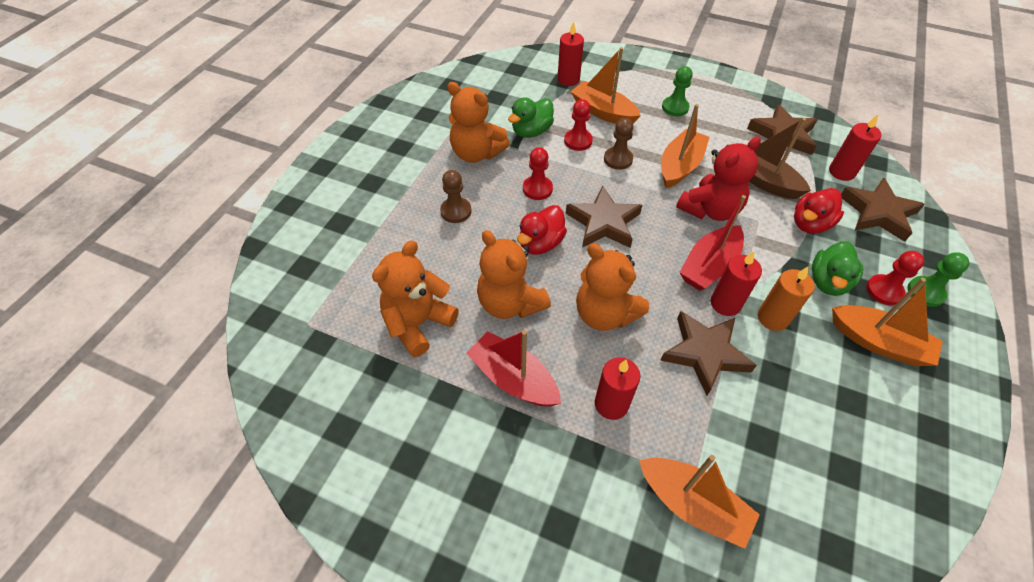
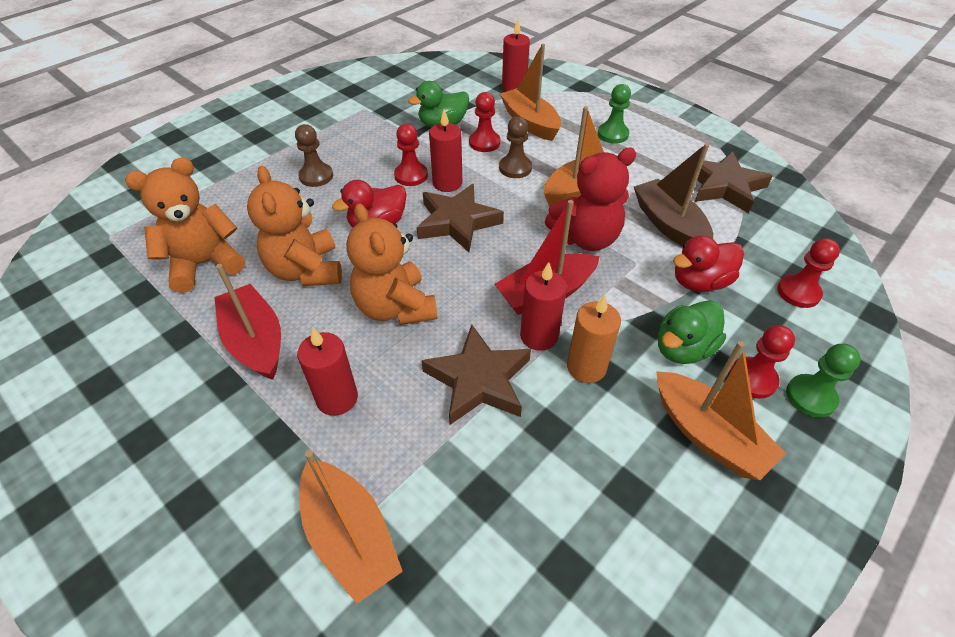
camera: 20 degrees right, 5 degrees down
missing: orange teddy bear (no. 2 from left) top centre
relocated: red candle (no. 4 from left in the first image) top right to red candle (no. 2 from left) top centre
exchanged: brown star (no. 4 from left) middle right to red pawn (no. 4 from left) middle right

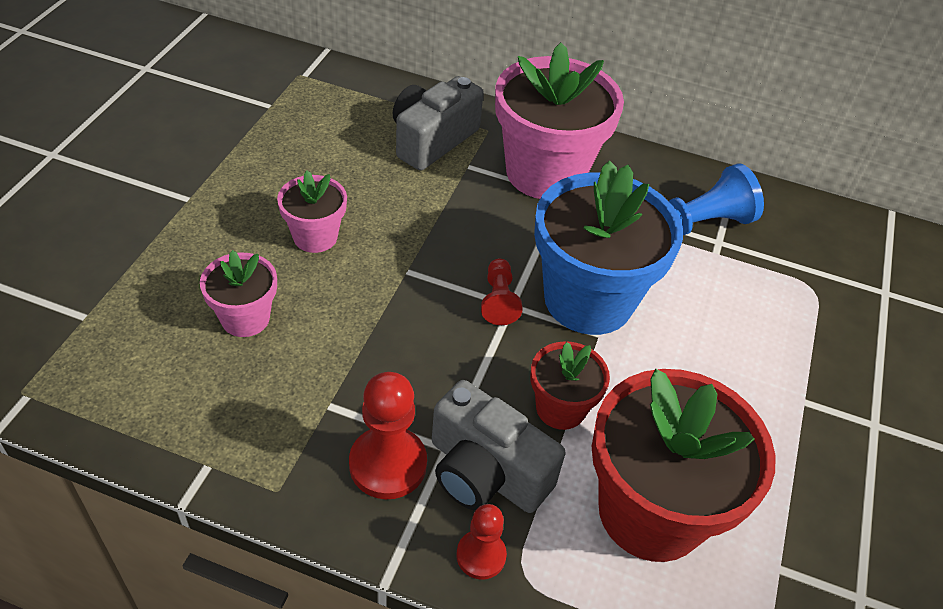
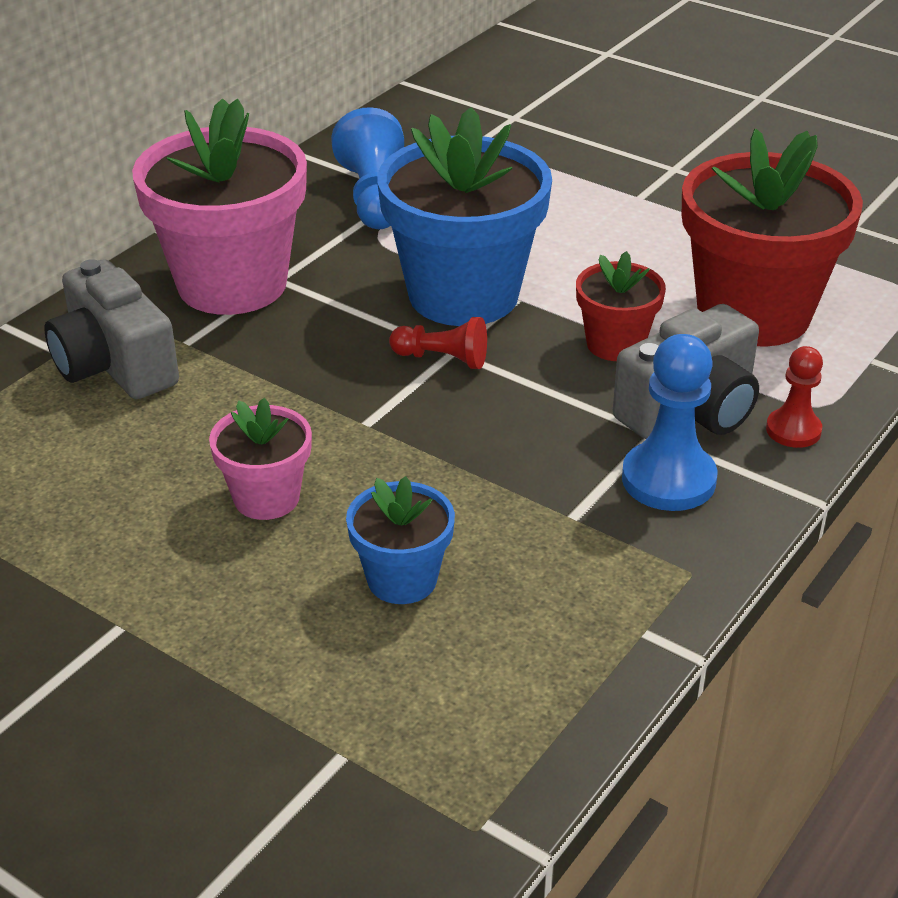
camera: 70 degrees left, 10 degrees down
colour: pink flower pot (no. 1 from left) middle left to blue flower pot (no. 1 from left) centre; red pawn (no. 1 from left) bottom centre to blue pawn (no. 2 from left) middle right

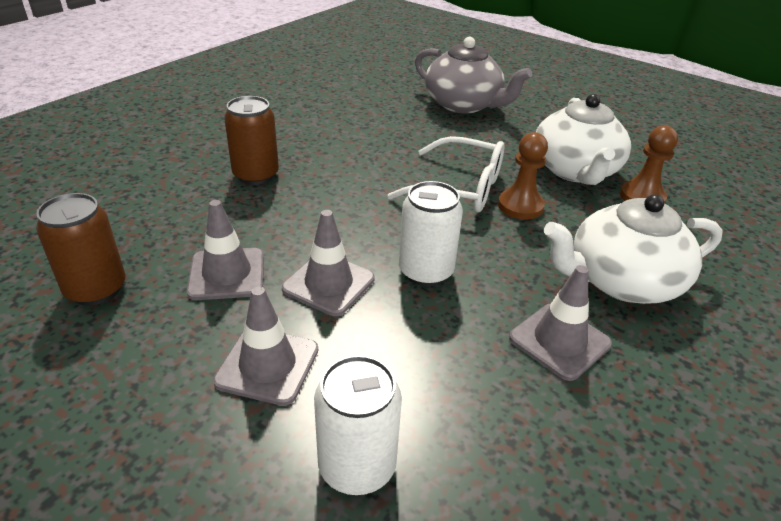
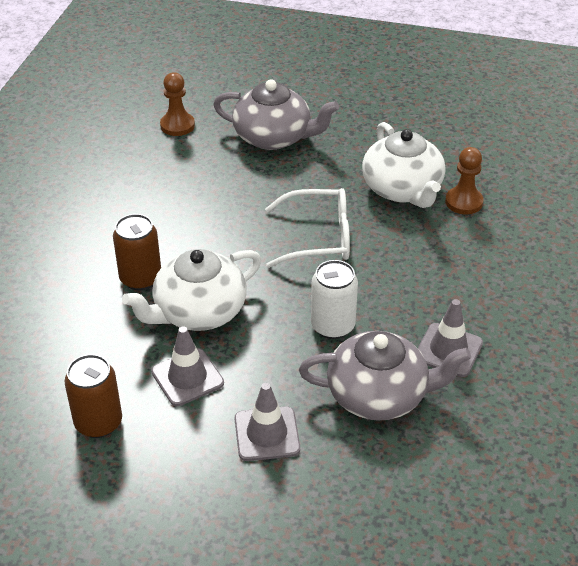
camera: 20 degrees left, 5 degrees up
missing: grey traffic cone (no. 3 from left) centre; white can (no. 1 from left) bottom centre
appeared: grey teapot (no. 2 from left) centre
relocated: brown pawn (no. 1 from left) middle right to top left; white teapot (no. 2 from left in the first image) middle right to white teapot (no. 1 from left) middle left

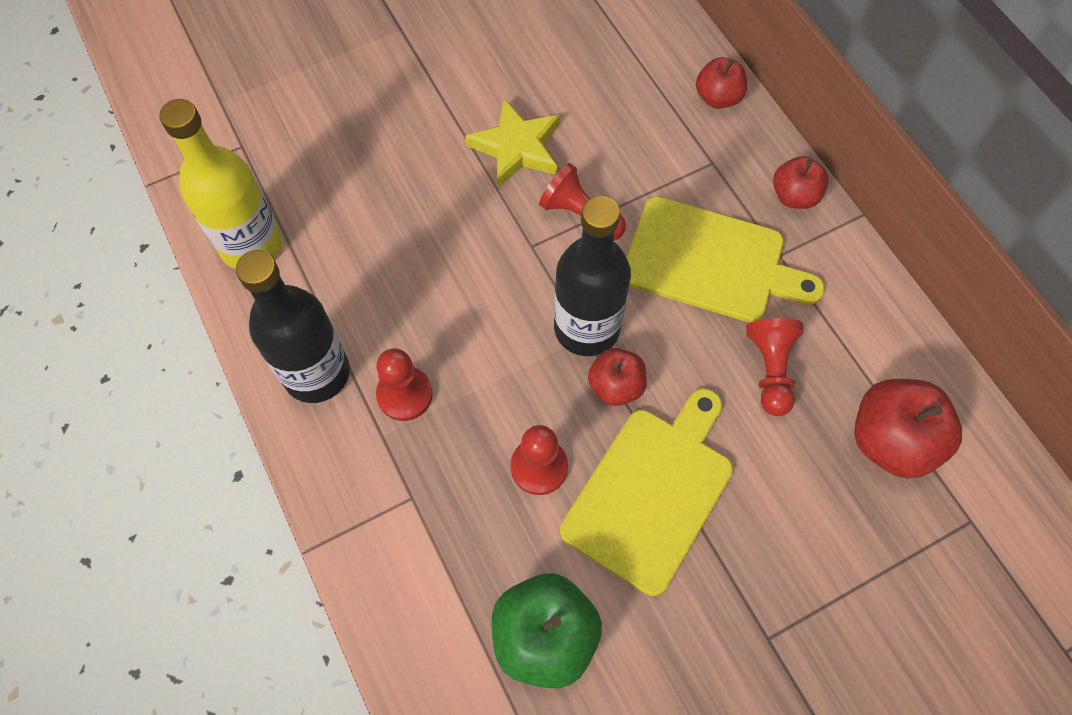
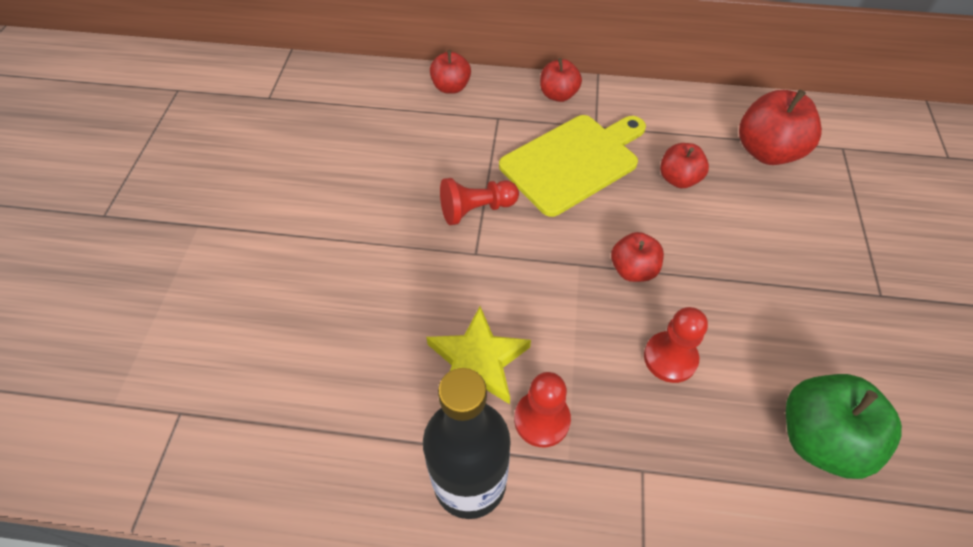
camera: 55 degrees left, 10 degrees down
missing: yellow bottle top left; black bottle (no. 2 from left) centre; yellow cutting board (no. 1 from left) bottom centre
relocated: yellow star top centre to centre
exchanged: red pawn (no. 4 from left) middle right to red apple (no. 4 from left) top right

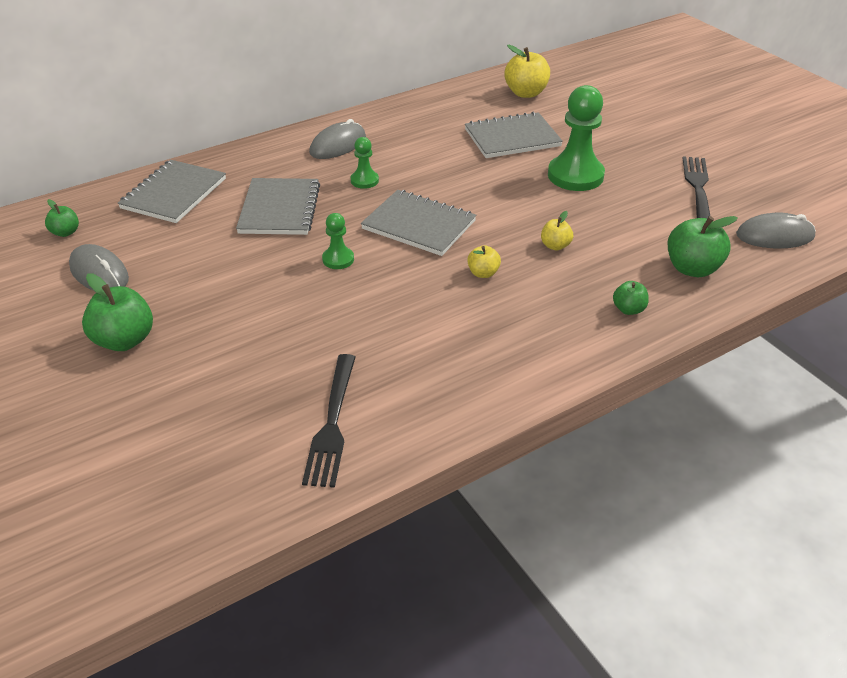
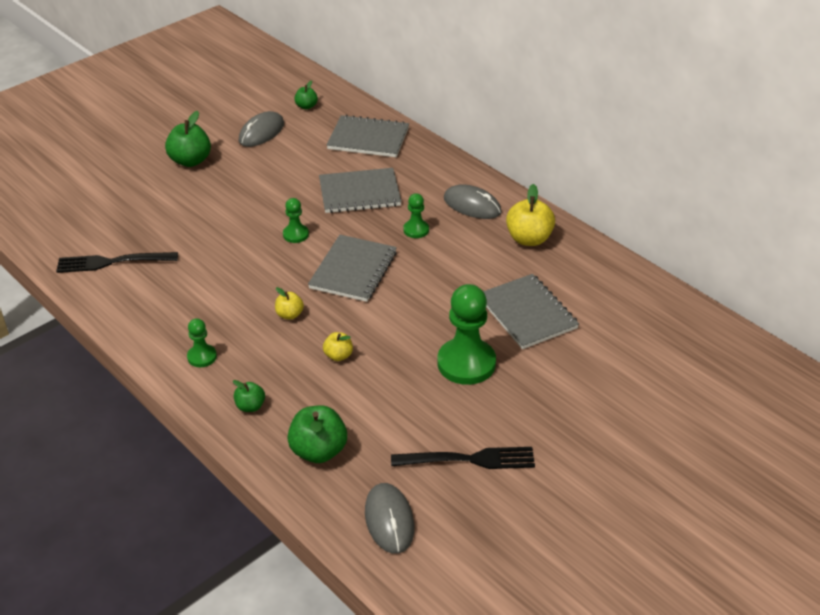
camera: 80 degrees right, 0 degrees up
appeared: green pawn (no. 1 from left) middle left
relocated: yellow apple (no. 2 from left in the first image) top centre to yellow apple (no. 3 from left) centre

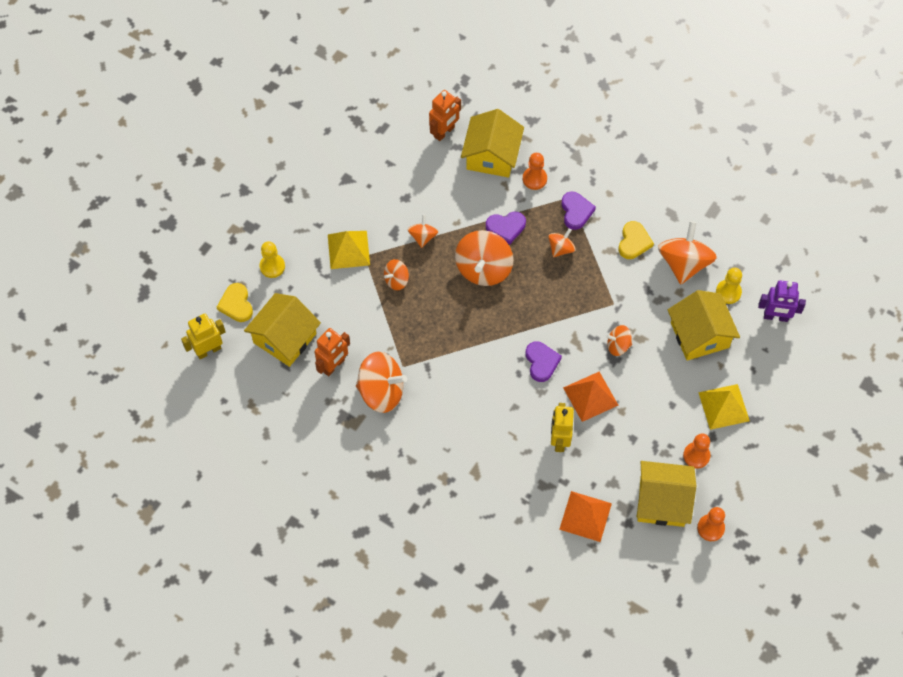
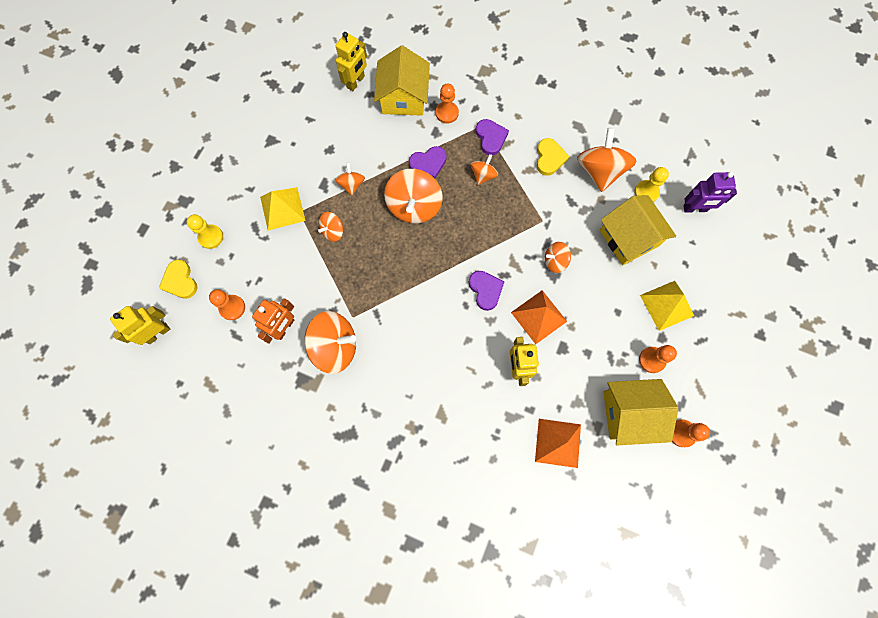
camera: 10 degrees left, 10 degrees up
exchanged: yellow house (no. 1 from left) middle left to orange pawn (no. 1 from left) middle left
colour: orange robot (no. 2 from left) top centre to yellow robot (no. 2 from left) top centre

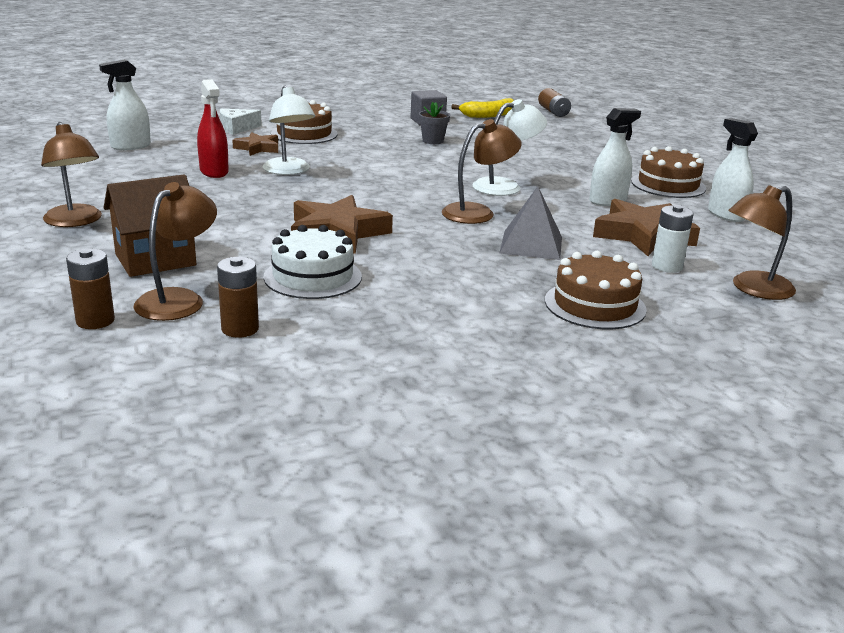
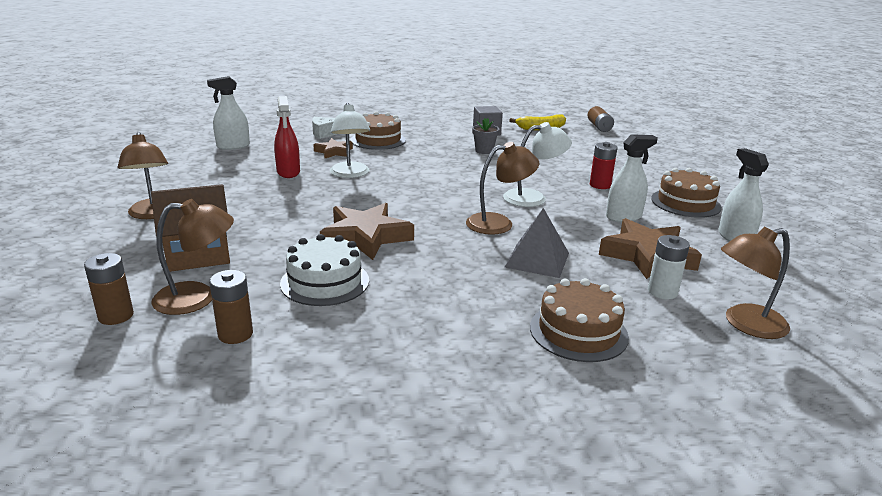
camera: 10 degrees right, 0 degrees up
appeared: red battery top right
spun: brown lamp (no. 2 from left) middle left = middle left 45 degrees clockwise

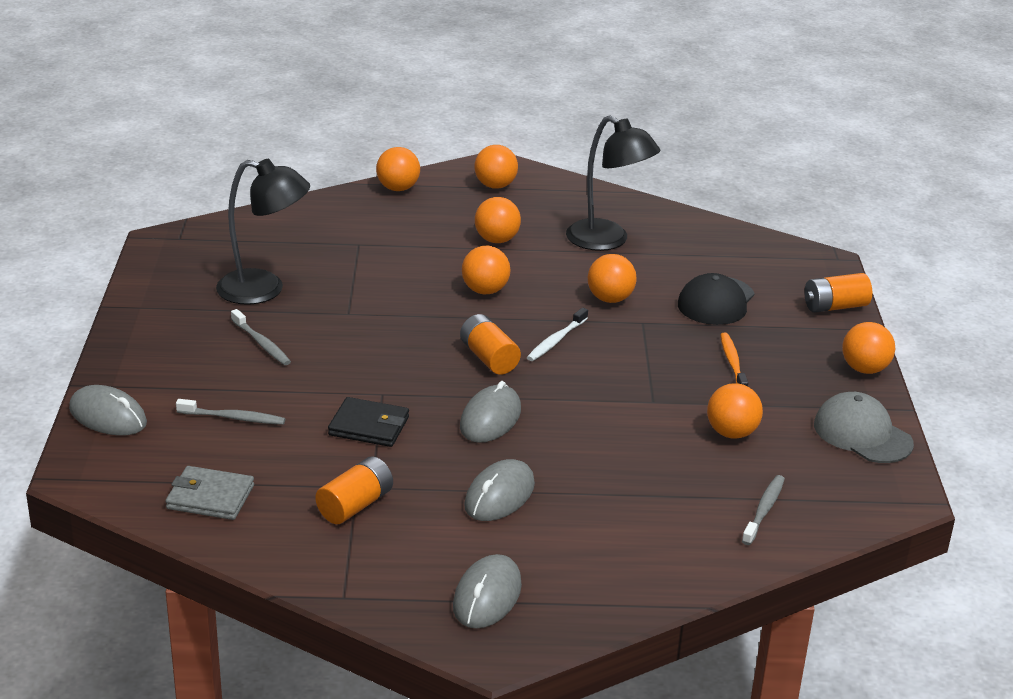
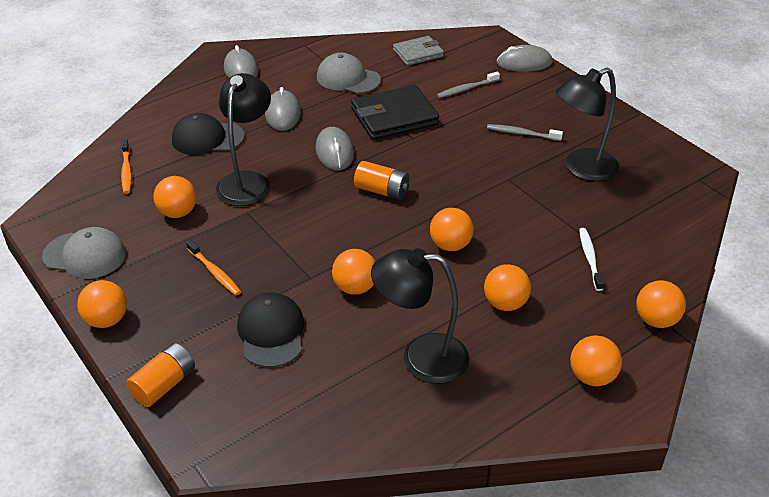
camera: 145 degrees right, 10 degrees up
appeared: black cap (no. 1 from left) top left; black lamp (no. 1 from left) top left
relocated: white toothbrush centre to middle right
exchanged: orange battery (no. 1 from left) bottom centre to grey cap (no. 2 from left) top centre
colour: grey toothbrush (no. 3 from left) bottom right to orange toothbrush (no. 1 from left) middle left
size: black wallet centre = top centre x1.61

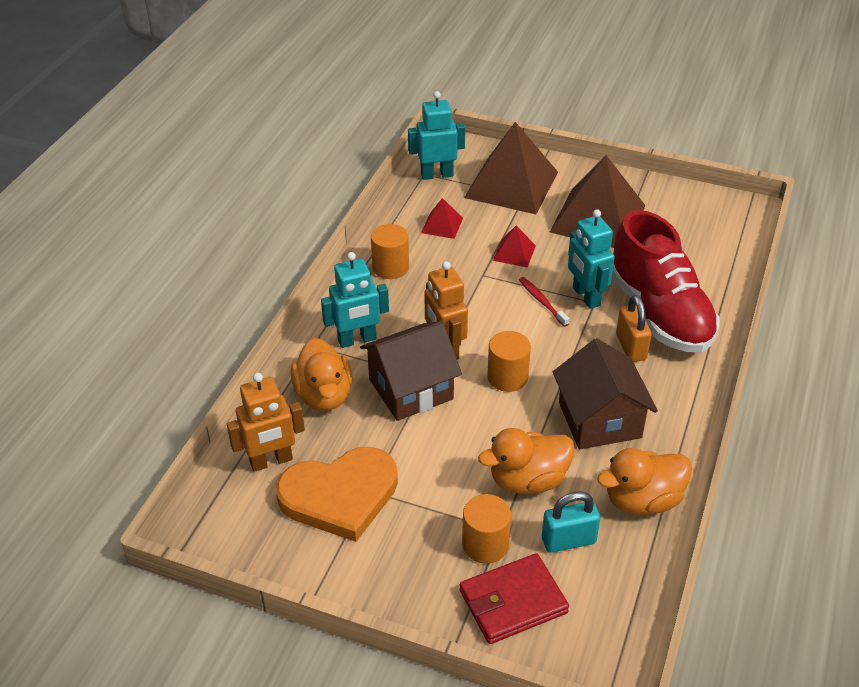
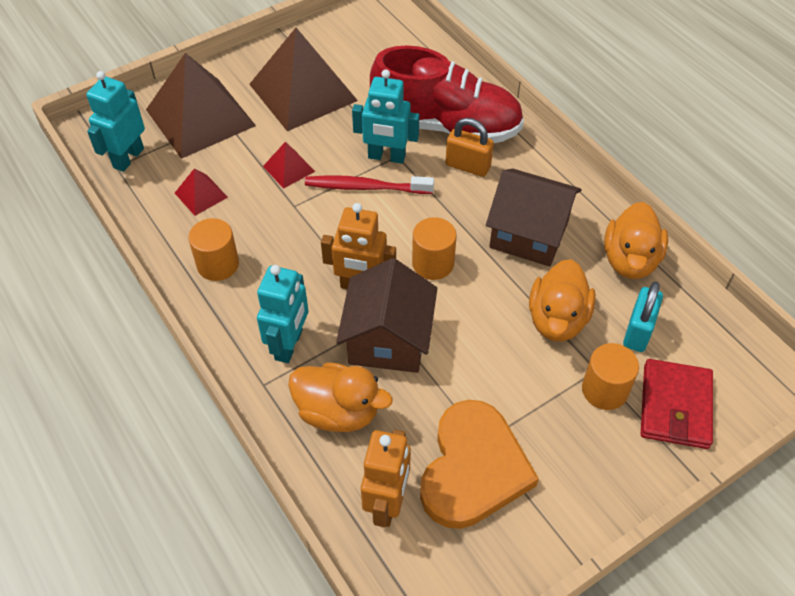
camera: 55 degrees left, 10 degrees up
size: red toothbrush centre = top centre x1.55

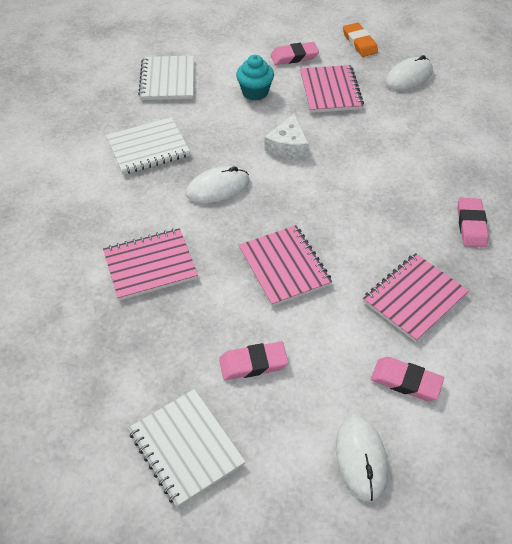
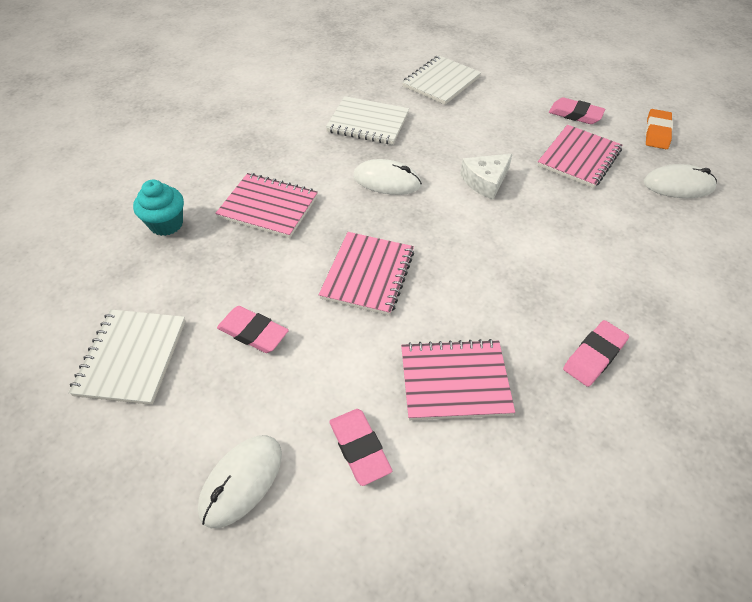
camera: 40 degrees right, 0 degrees up
relocated: turquoise cupcake top centre to middle left

